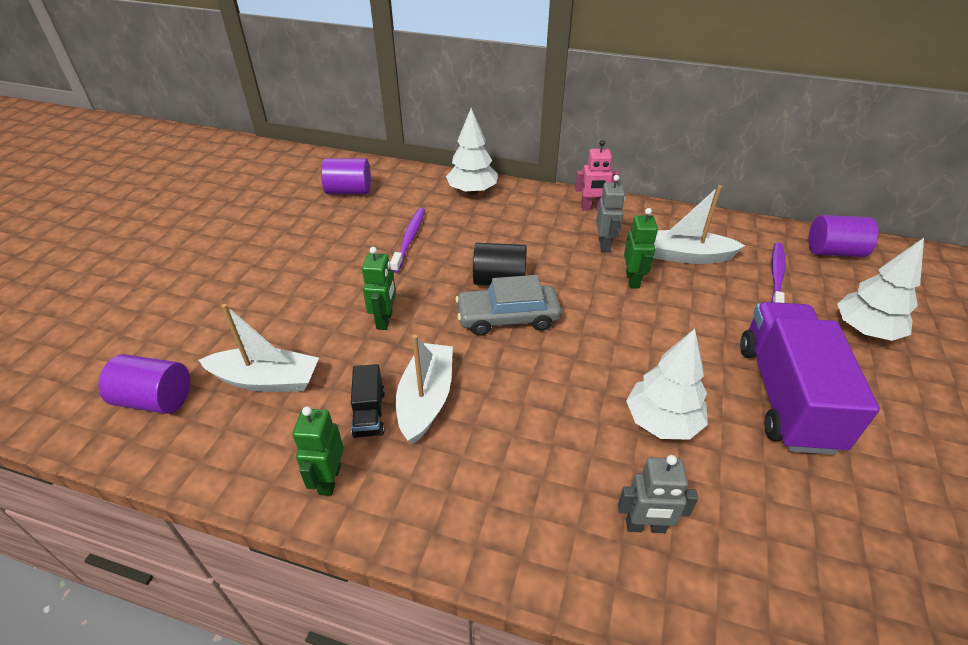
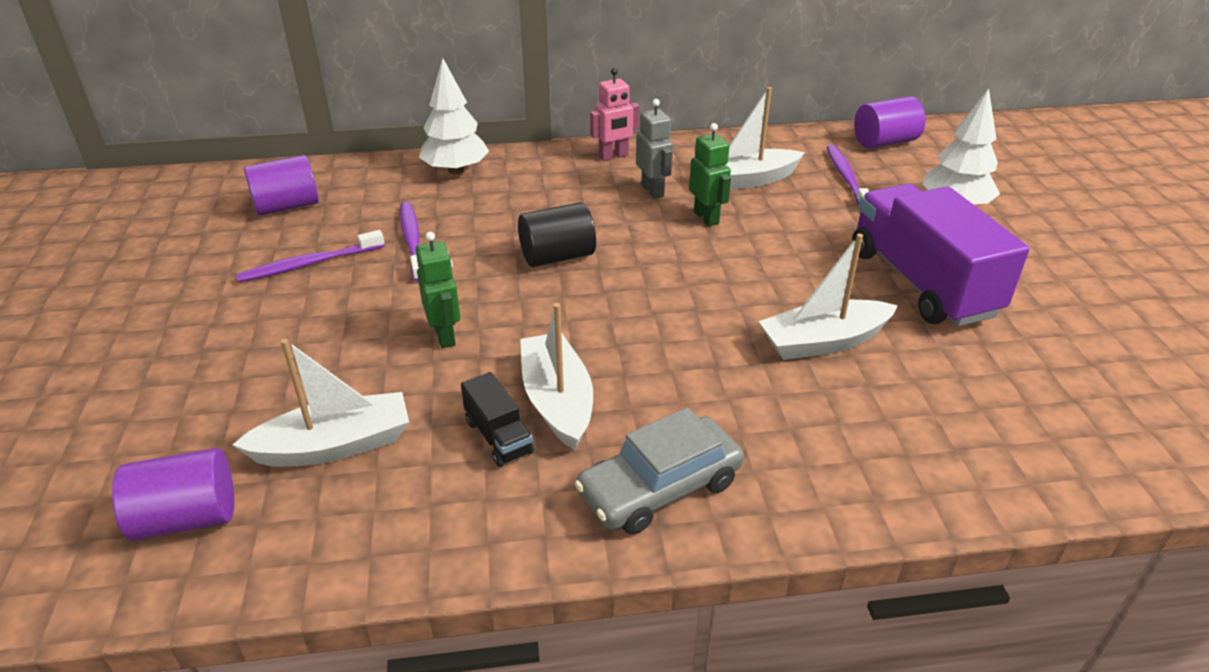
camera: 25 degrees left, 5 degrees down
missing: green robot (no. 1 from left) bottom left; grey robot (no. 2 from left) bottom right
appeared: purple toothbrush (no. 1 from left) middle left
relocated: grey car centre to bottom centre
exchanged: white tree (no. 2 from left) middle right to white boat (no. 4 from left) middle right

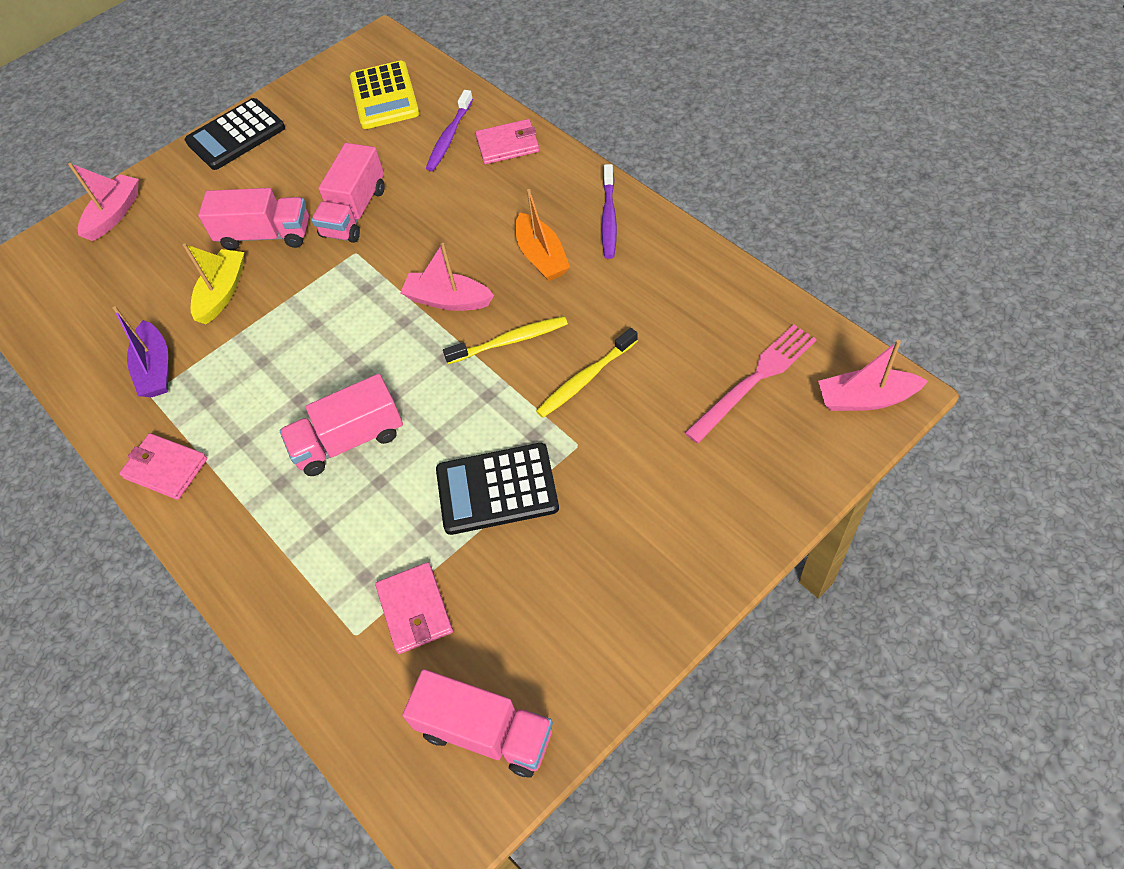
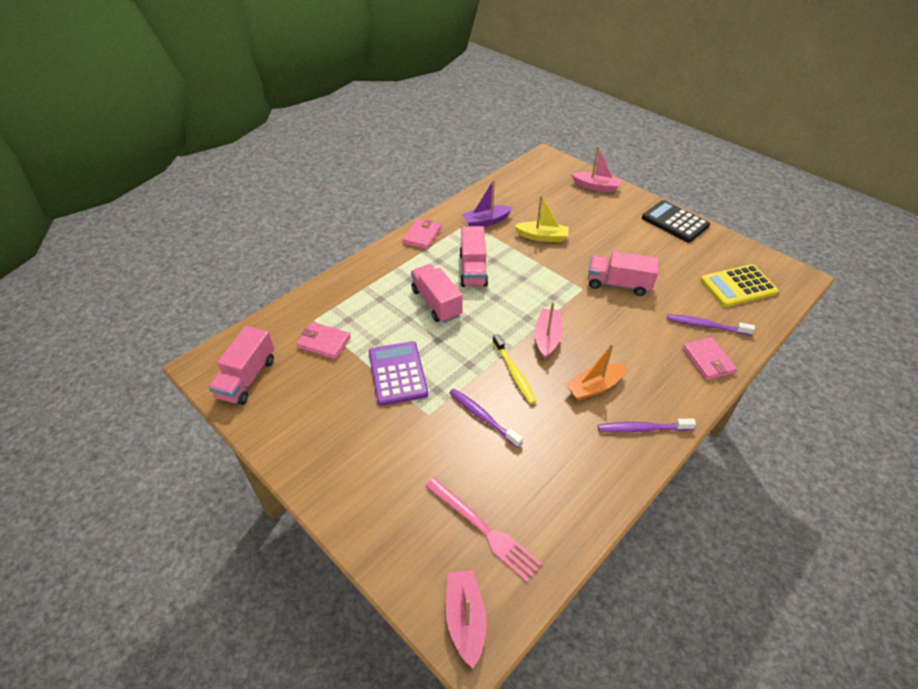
camera: 80 degrees right, 10 degrees down
relocated: pink truck (no. 1 from left in the first image) top left to pink truck (no. 3 from left) centre
colour: black calculator (no. 2 from left) centre to purple calculator centre; yellow toothbrush (no. 2 from left) centre to purple toothbrush (no. 1 from left) centre
spun: pink wallet (no. 2 from left in the first image) bottom centre = centre 45 degrees clockwise

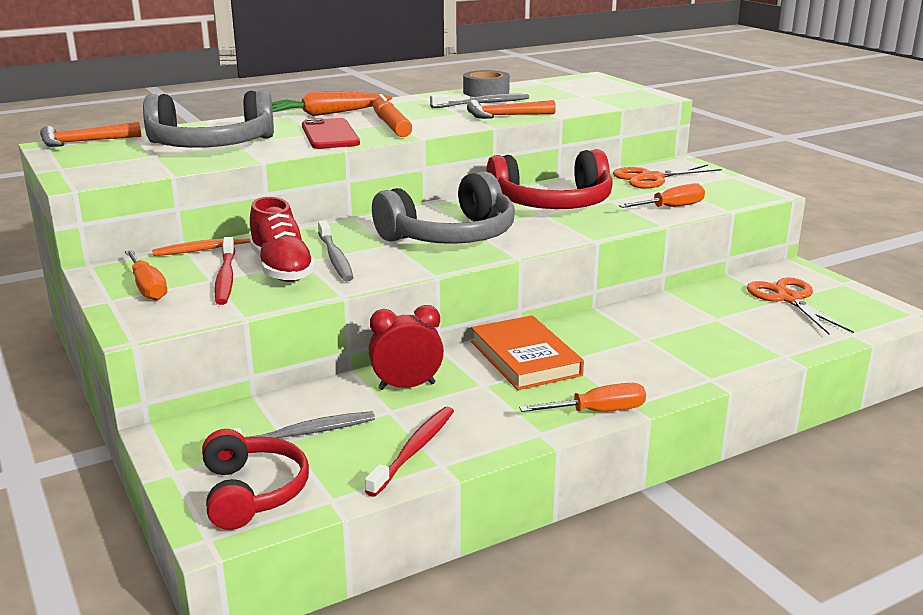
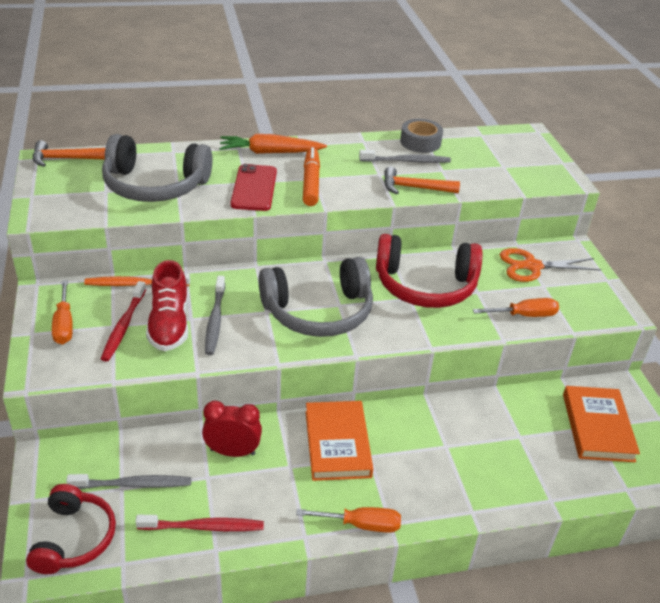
camera: 15 degrees right, 15 degrees up
exchanged: orange scissors (no. 2 from left) middle right to orange book (no. 2 from left) bottom right
spun: red toothbrush (no. 2 from left) bottom centre = bottom left 45 degrees clockwise

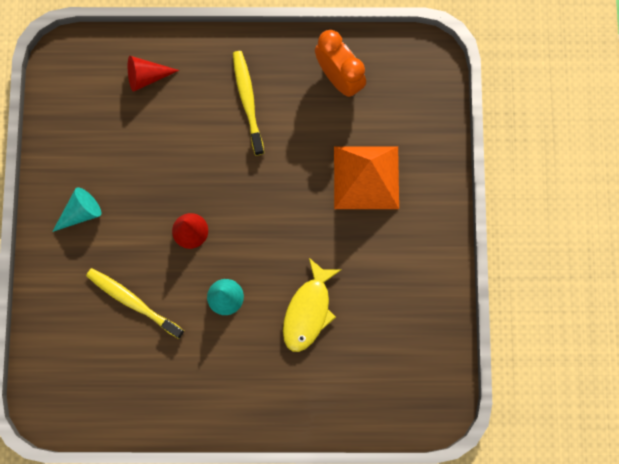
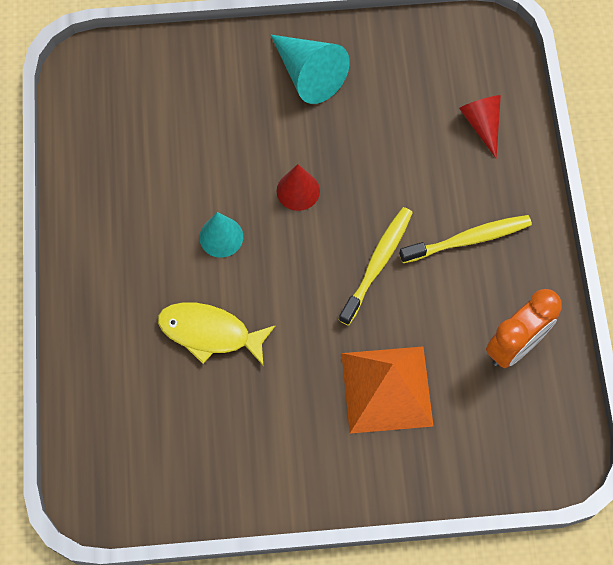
camera: 85 degrees right, 10 degrees down
relocated: yellow toothbrush (no. 1 from left) middle left to centre
size: turquoise cone (no. 1 from left in the first image) middle left = top centre x1.54

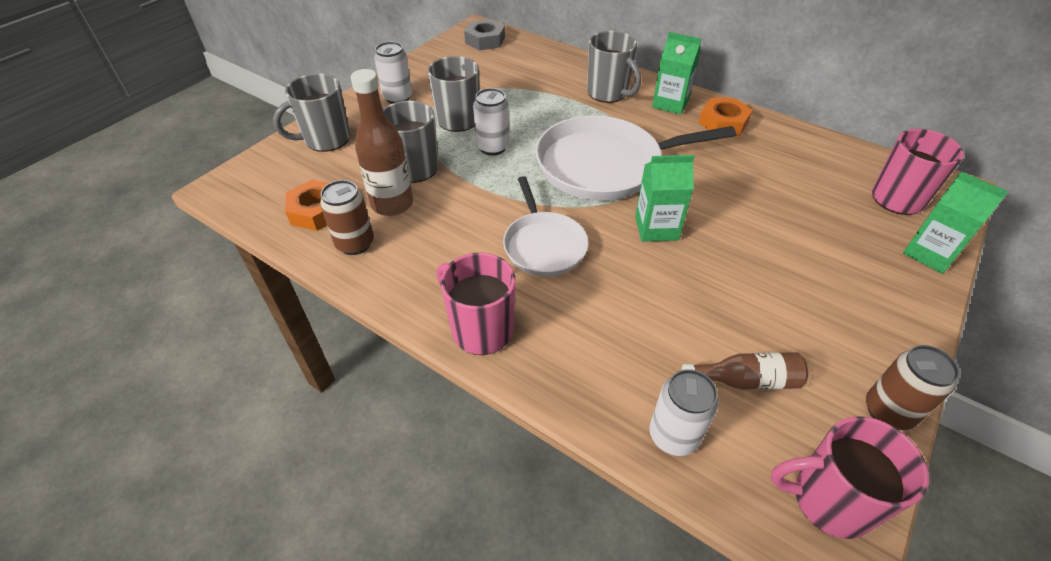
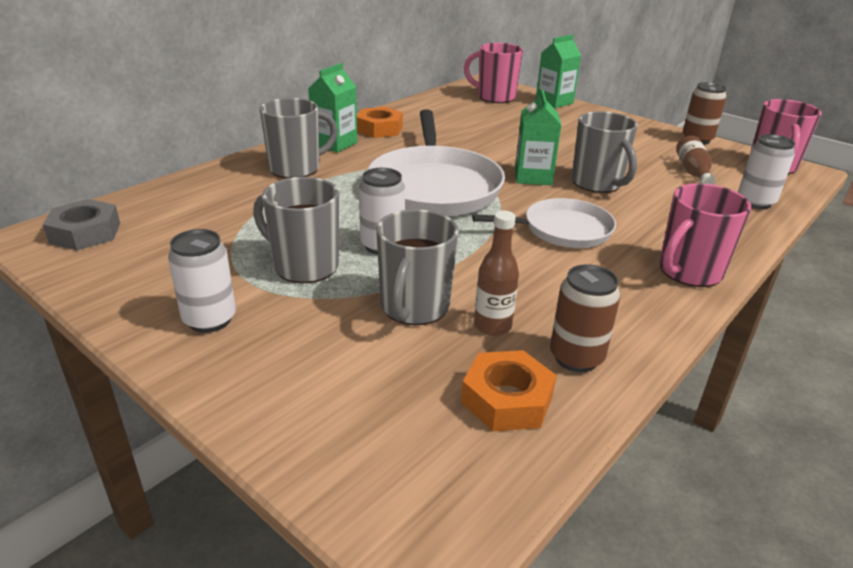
camera: 85 degrees left, 15 degrees down
relocated: grey mug (no. 1 from left in the first image) top left to grey mug (no. 4 from left) top right
size: brown bottle (no. 1 from left) top centre = centre x0.63

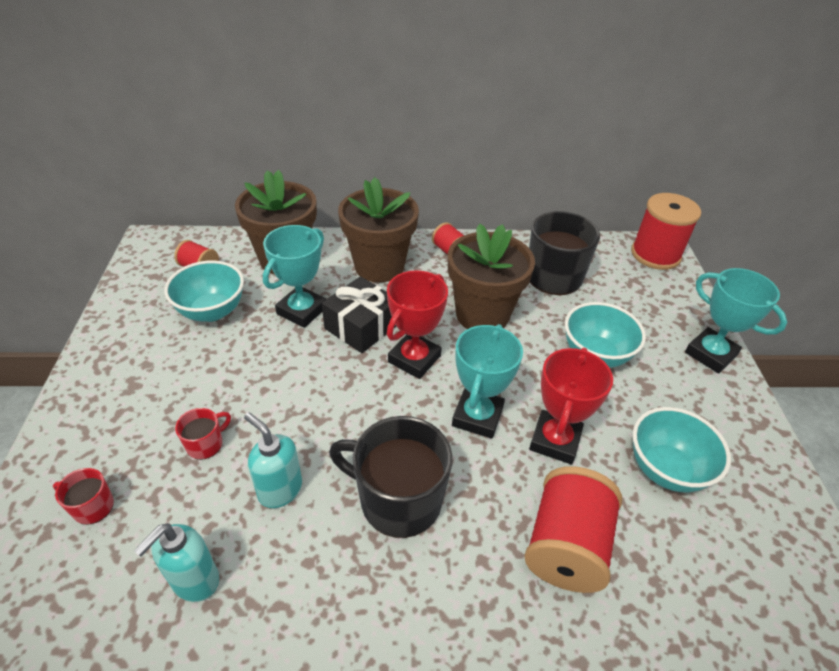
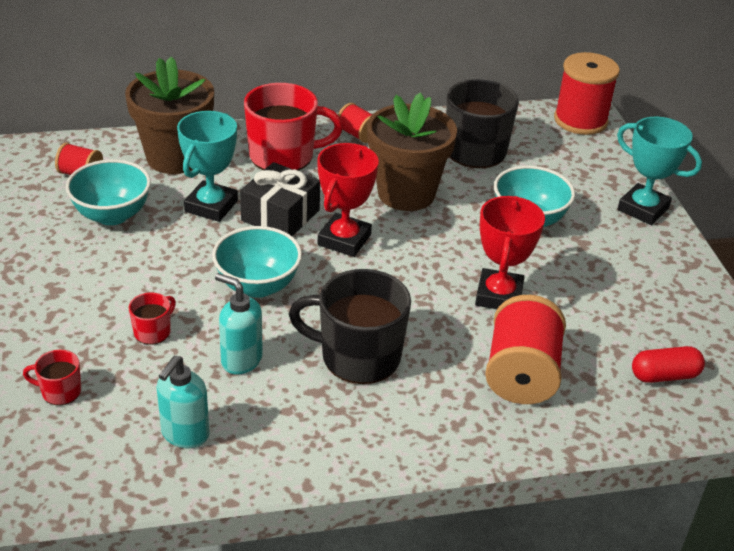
camera: 10 degrees left, 5 degrees down
missing: turquoise trophy (no. 2 from left) centre
appeared: red capsule middle right
relocated: turquoise bowl (no. 3 from left in the first image) bottom right to turquoise bowl (no. 2 from left) centre
exchanged: brown flower pot (no. 2 from left) centre to red mug (no. 3 from left) top centre

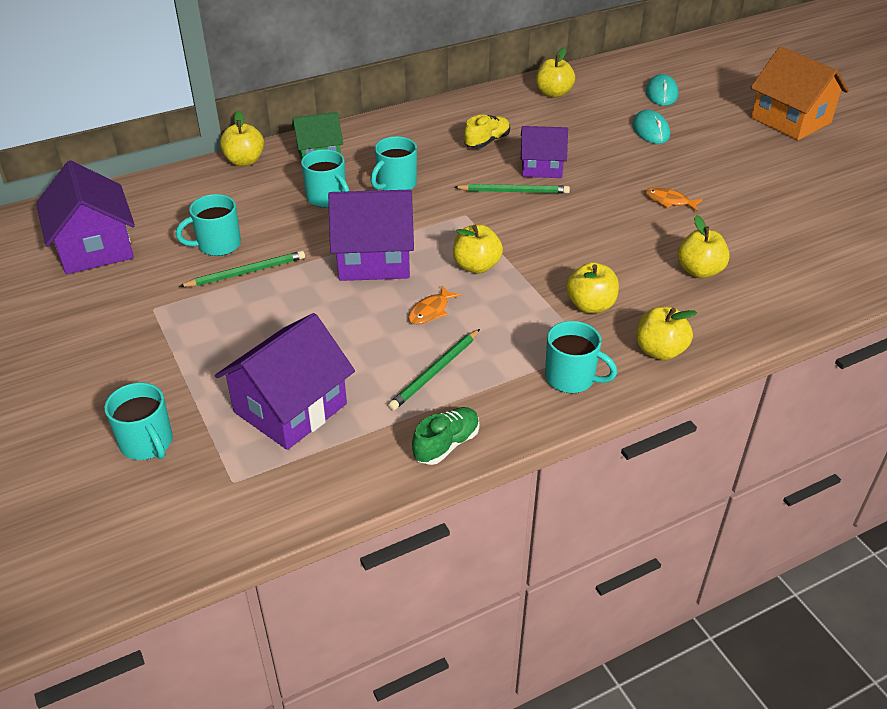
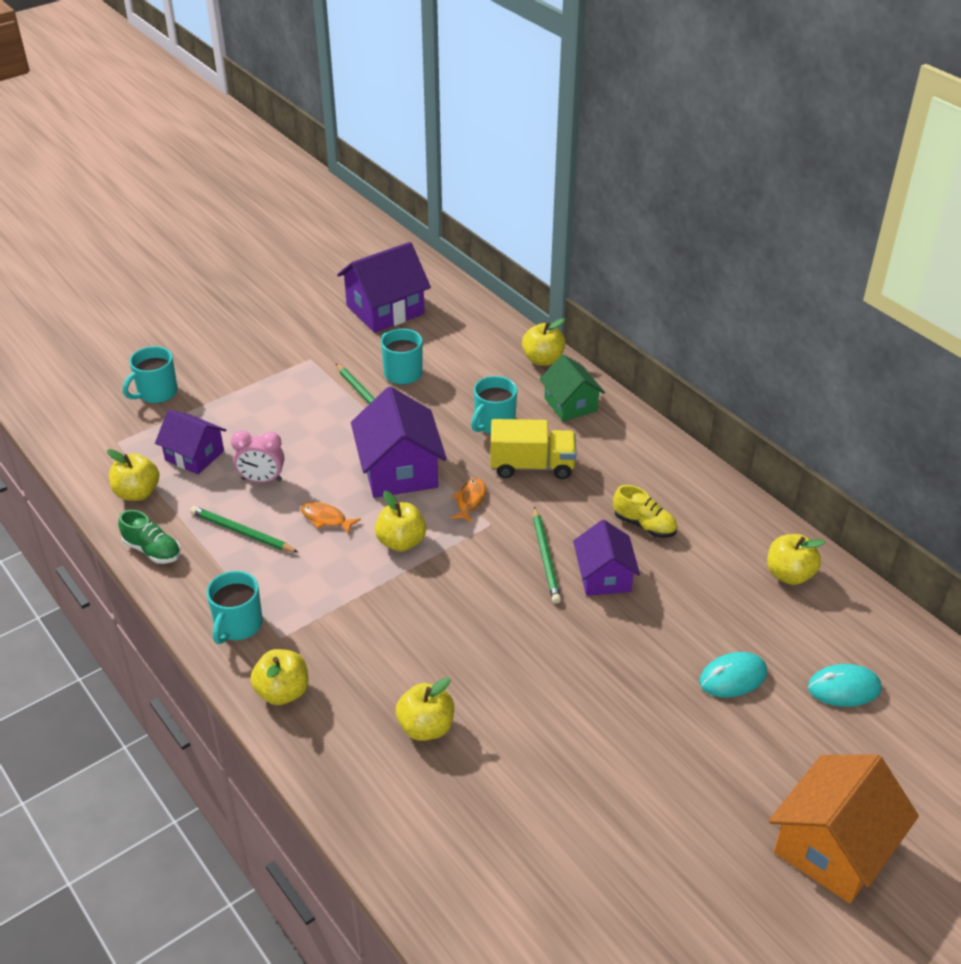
camera: 80 degrees right, 0 degrees up
appeared: pink clock middle left
relocated: yellow apple (no. 4 from left in the first image) middle right to yellow apple (no. 1 from left) middle left; orange fish (no. 2 from left) top right to centre
exchanged: turquoise mug (no. 4 from left) top centre to yellow truck centre
size: purple house (no. 2 from left in the first image) middle left = middle left x0.64

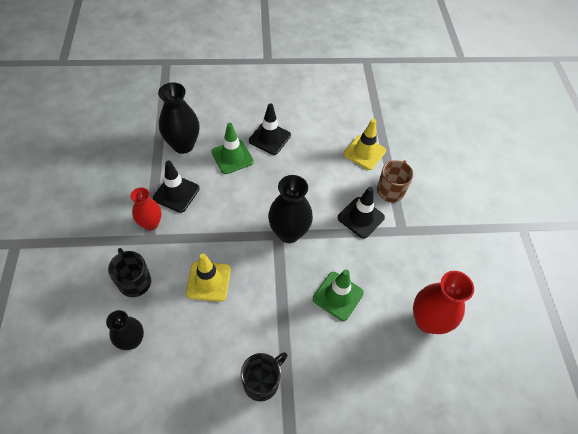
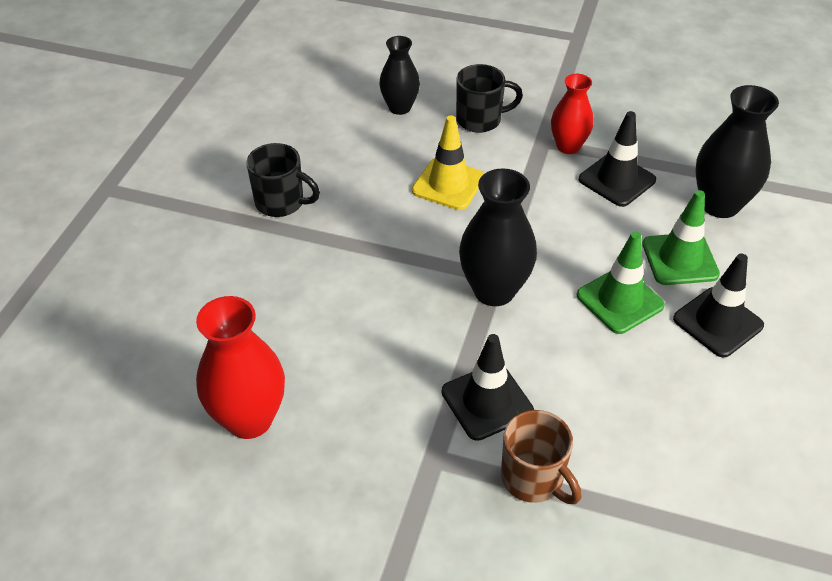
camera: 115 degrees right, 10 degrees down
missing: yellow traffic cone (no. 2 from left) top centre
relocated: green traffic cone (no. 2 from left in the first image) bottom centre to green traffic cone (no. 1 from left) middle right
spun: black mug (no. 2 from left in the first image) bottom centre = top centre 45 degrees counterclockwise

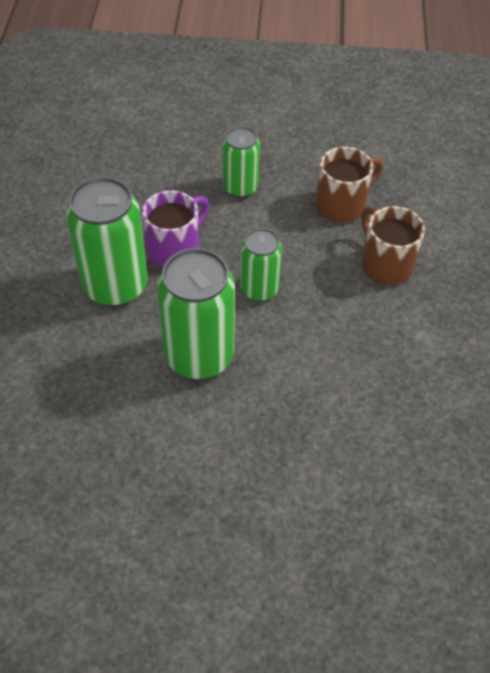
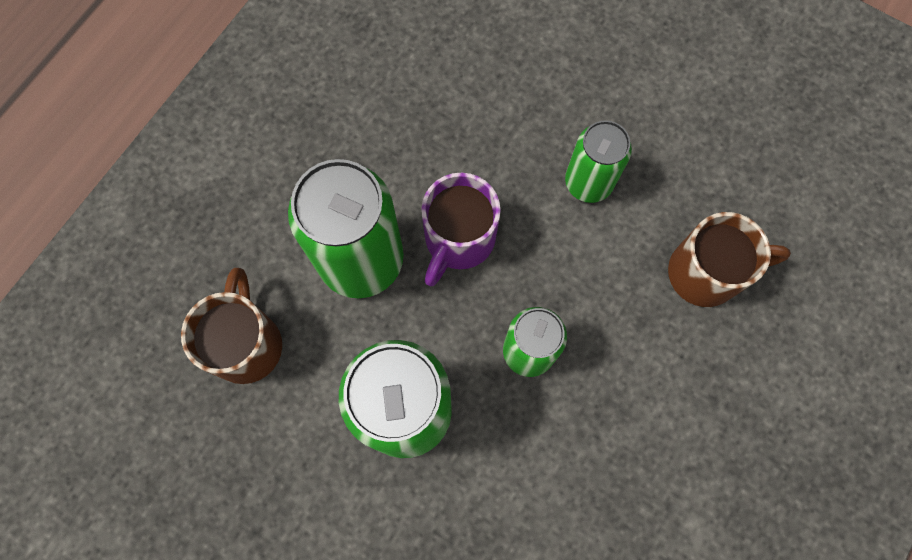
camera: 30 degrees right, 20 degrees up
relocated: brown mug (no. 2 from left in the first image) middle right to brown mug (no. 1 from left) middle left
spun: purple mug centre = centre 135 degrees clockwise

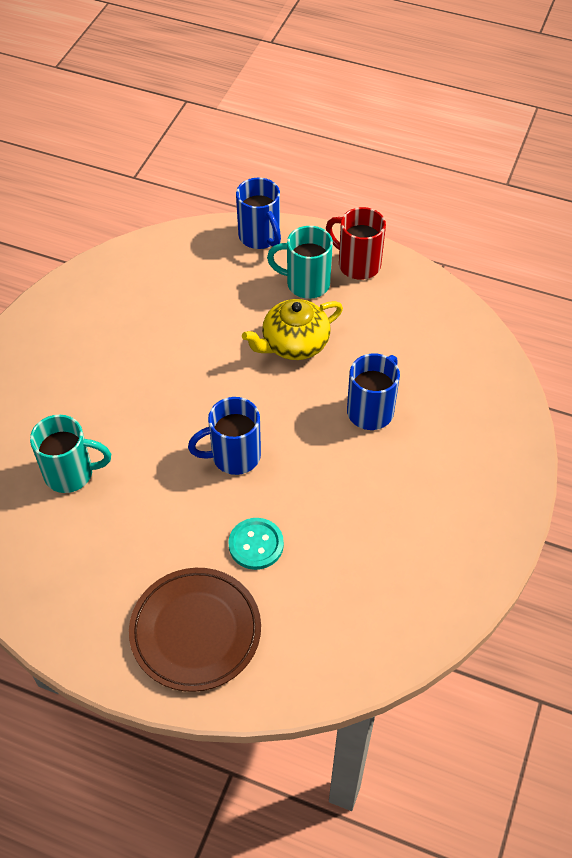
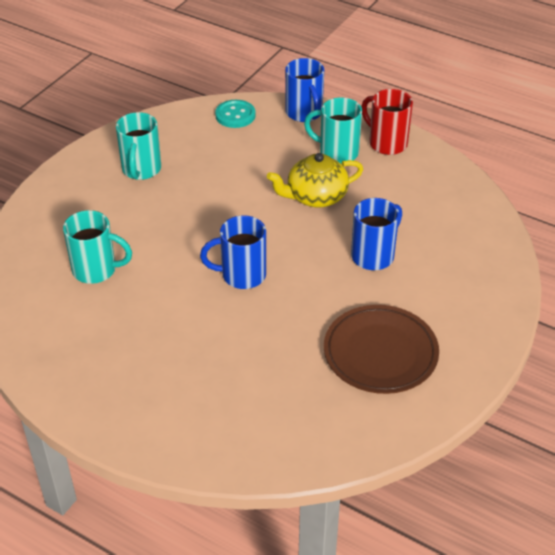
camera: 10 degrees right, 10 degrees down
appeared: turquoise mug (no. 2 from left) top left
relocated: brown plate bottom centre to middle right; turquoise button centre to top centre

